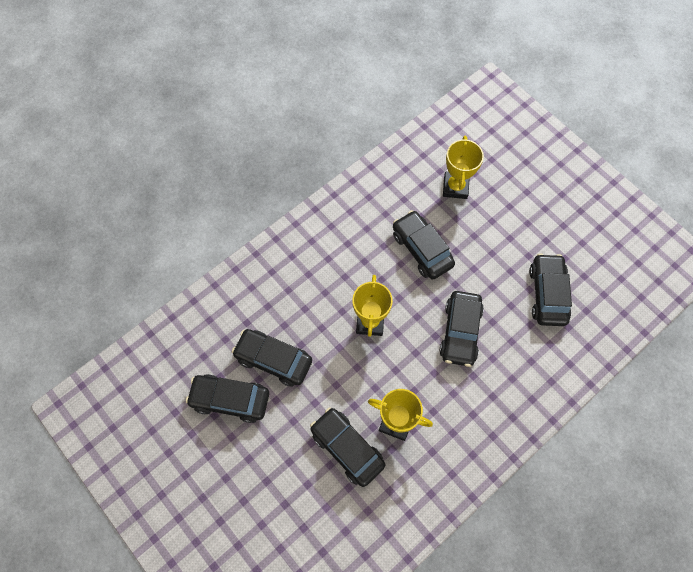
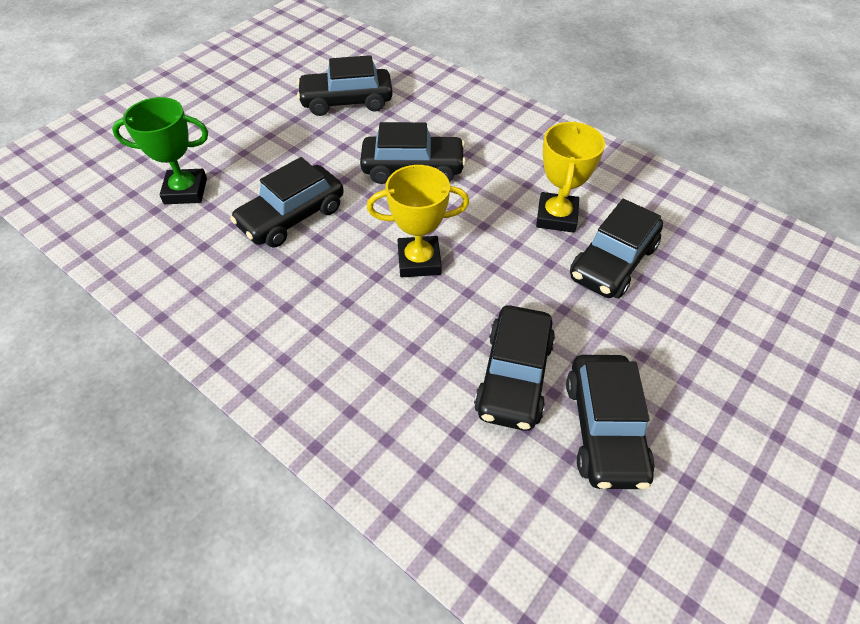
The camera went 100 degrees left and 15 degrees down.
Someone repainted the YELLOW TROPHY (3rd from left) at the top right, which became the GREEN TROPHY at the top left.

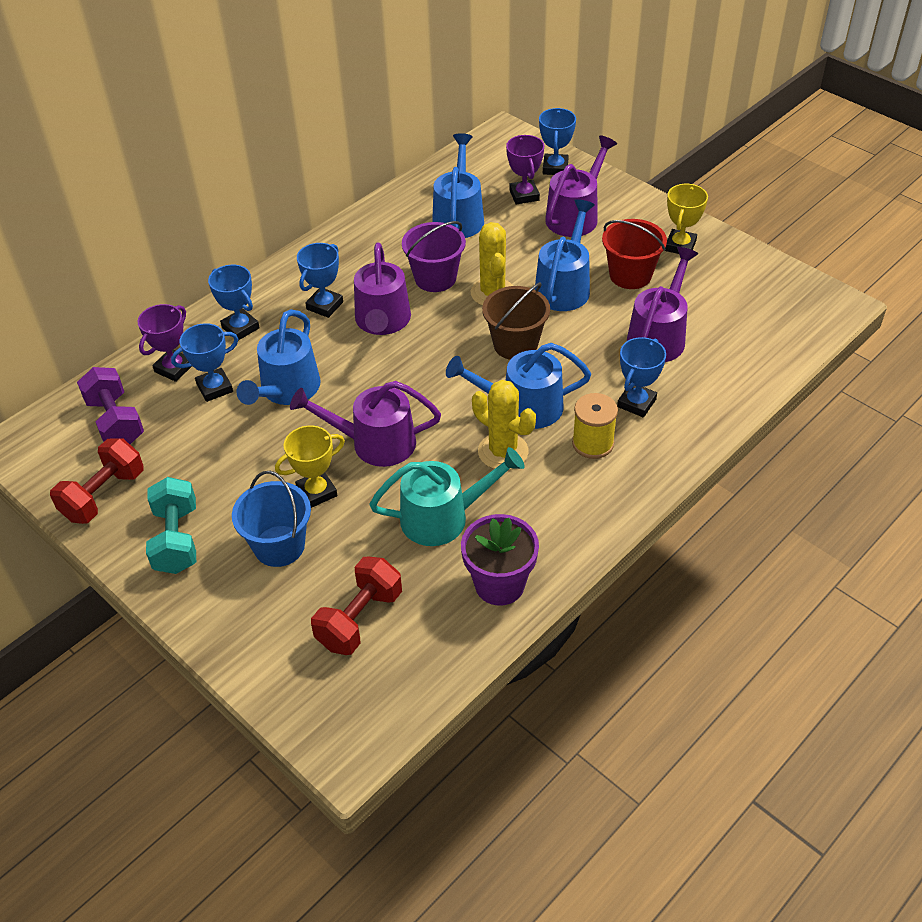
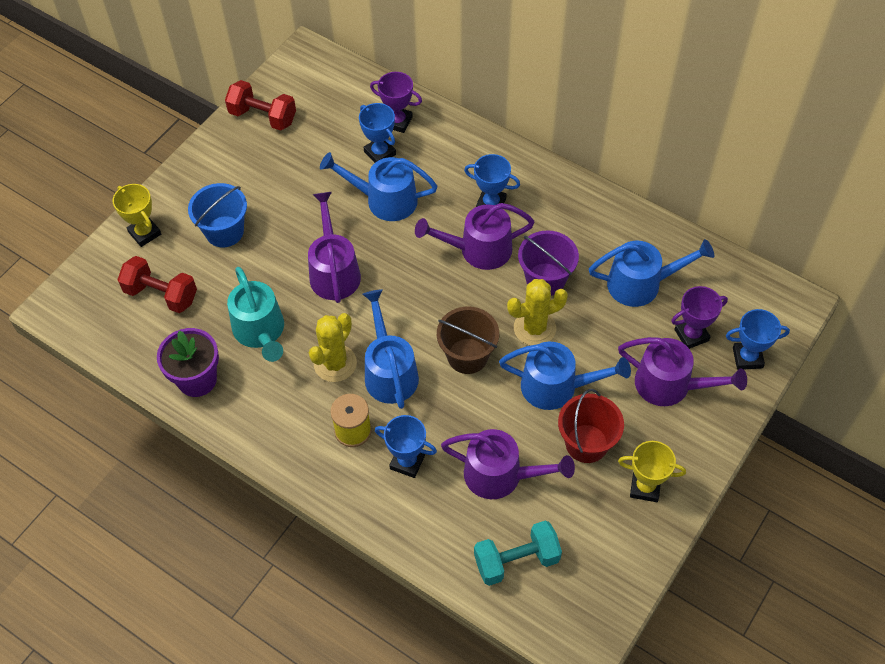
The camera went 80 degrees right and 10 degrees up.
Someone took away the BLUE TROPHY (2nd from left) at the top left.
Someone took away the PURPLE DUMBBELL at the middle left.
Someone carried the YELLOW TROPHY (1st from left) from the centre to the top left.
Someone carried the TURQUOISE DUMBBELL from the middle left to the bottom centre.

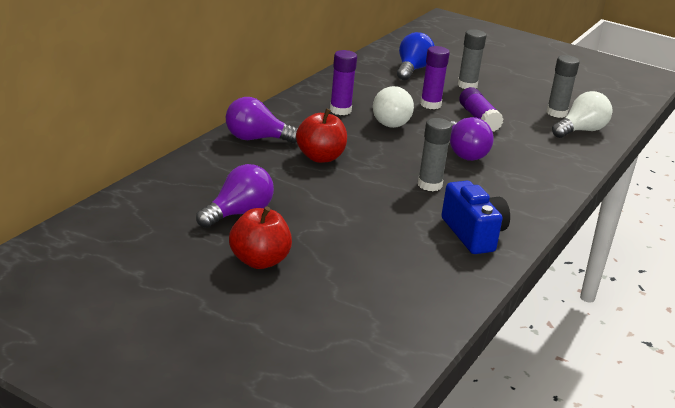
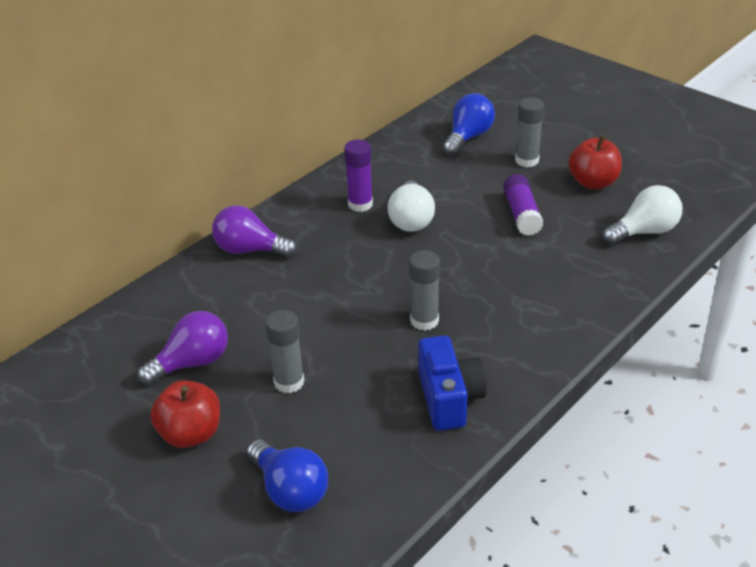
The camera went 15 degrees right and 10 degrees up.
Someone took away the PURPLE GLUE STICK (2nd from left) at the top centre.
Someone carried the GREY GLUE STICK (3rd from left in the first image) from the top right to the centre.
Someone carried the RED APPLE (2nd from left) from the top centre to the top right.
Someone took away the PURPLE LIGHT BULB (3rd from left) at the middle right.
Someone put down the BLUE LIGHT BULB (1st from left) at the bottom centre.

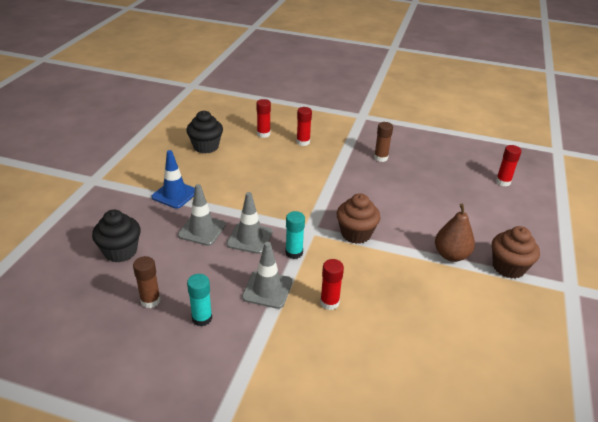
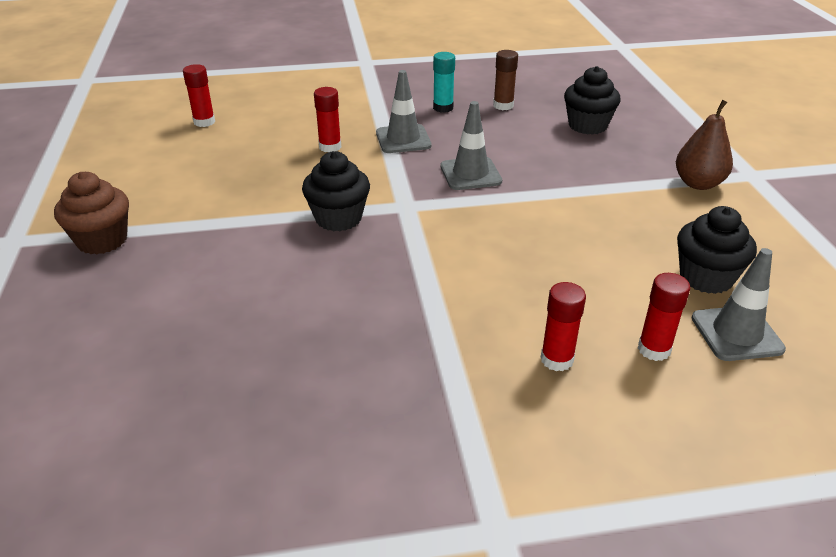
The camera went 155 degrees right and 0 degrees up.
Someone took away the BROWN GLUE STICK (2nd from left) at the centre.
Someone carried the RED GLUE STICK (4th from left in the first image) from the middle right to the top left.
Someone took away the BLUE TRAFFIC CONE at the middle left.
Someone carried the GREY TRAFFIC CONE (1st from left in the first image) from the centre to the middle right.
Someone repainted the BROWN CUPCAKE (1st from left) at the centre, which became the BLACK CUPCAKE (1st from left) at the centre.
Someone carried the BROWN PEAR from the middle right to the top right.
Someone took away the TURQUOISE GLUE STICK (2nd from left) at the centre.

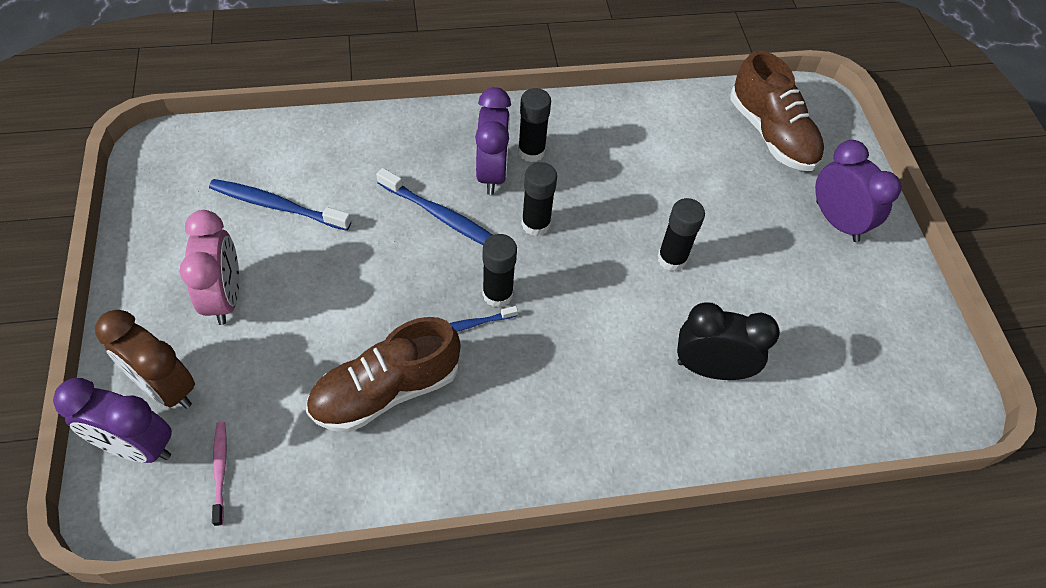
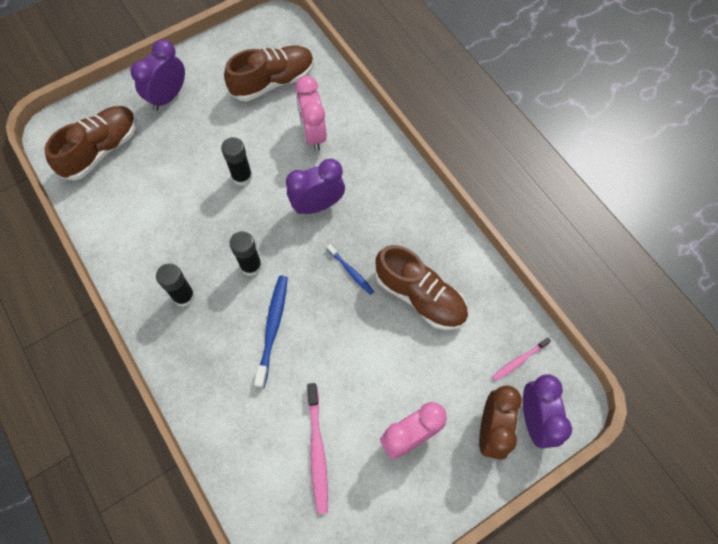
The camera went 110 degrees left and 10 degrees up.
Someone carried the PURPLE CLOCK (2nd from left) from the top centre to the centre.
Someone repainted the BLUE TOOTHBRUSH (1st from left) at the middle left, which became the PINK TOOTHBRUSH (1st from left) at the bottom centre.
Someone took away the BLACK GLUE STICK (1st from left) at the centre.
Someone repainted the BLACK CLOCK at the middle right, which became the PINK CLOCK (1st from left) at the top centre.
Someone put down the BROWN SHOE (2nd from left) at the top centre.

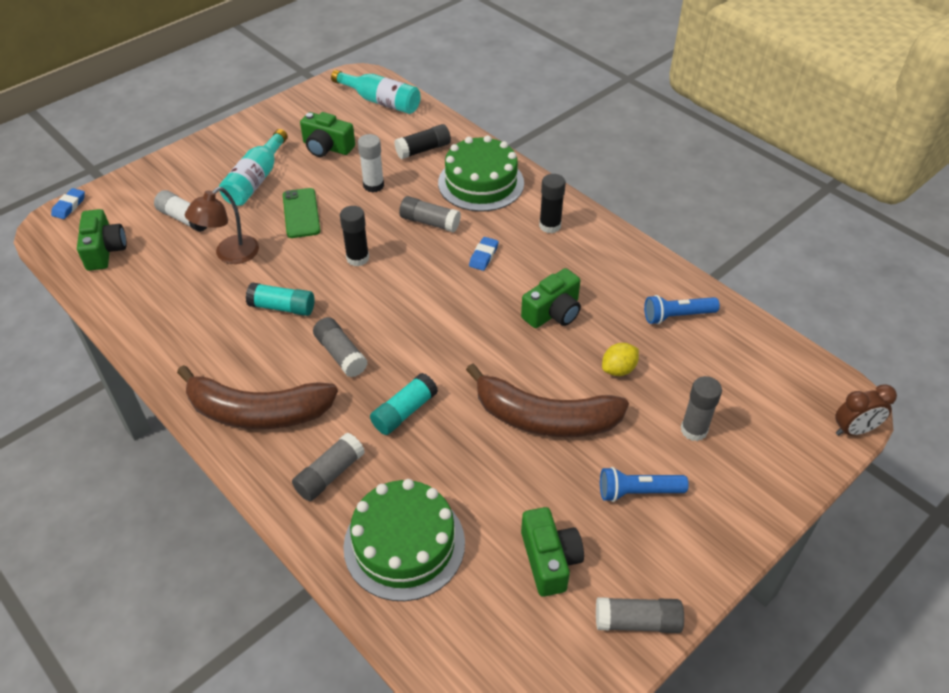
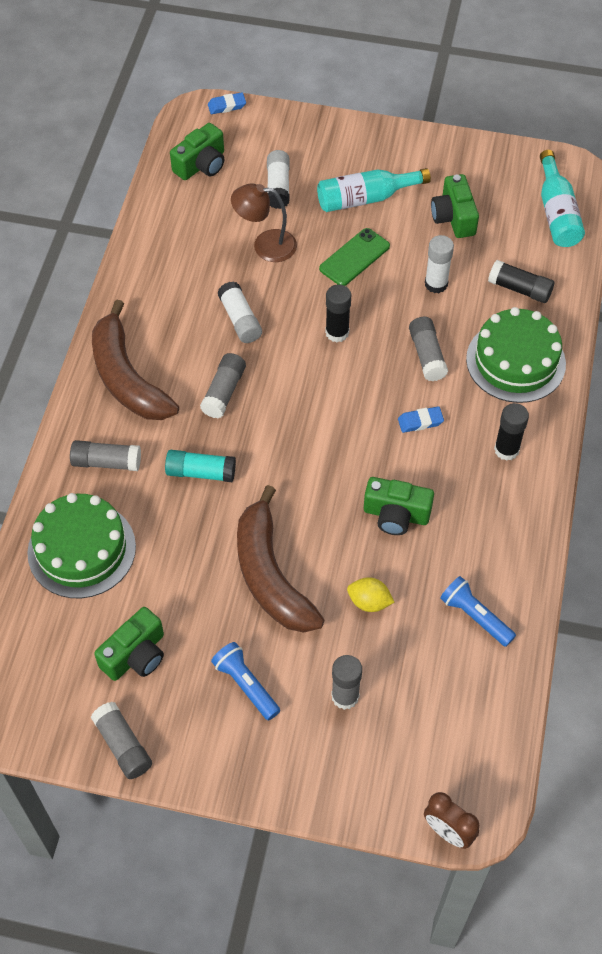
The camera went 55 degrees right and 10 degrees up.
Someone repainted the TURQUOISE GLUE STICK (1st from left) at the middle left, which became the WHITE GLUE STICK (1st from left) at the top centre.

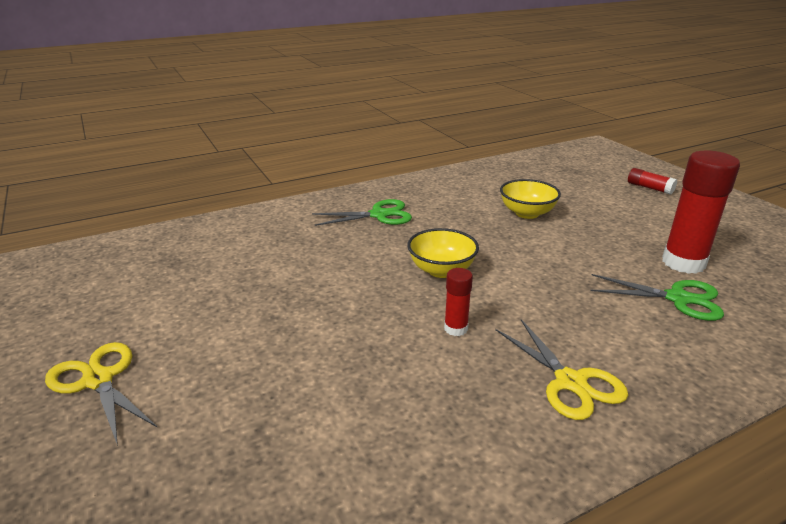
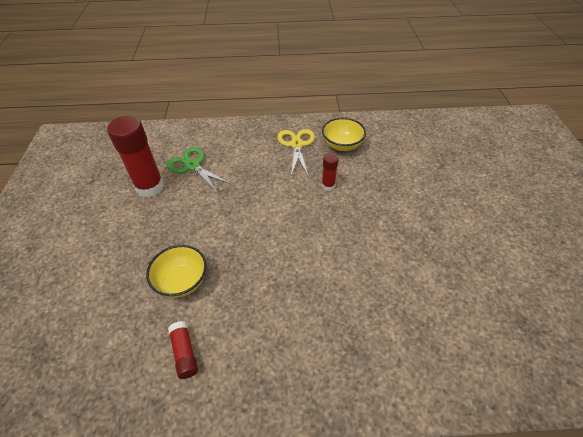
The camera went 155 degrees left and 20 degrees up.
Someone carried the RED GLUE STICK (2nd from left) from the middle right to the bottom left.
Someone took away the GREEN SCISSORS (1st from left) at the centre.
Someone carried the YELLOW BOWL (1st from left in the first image) from the centre to the top centre.
Someone took away the YELLOW SCISSORS (1st from left) at the bottom left.

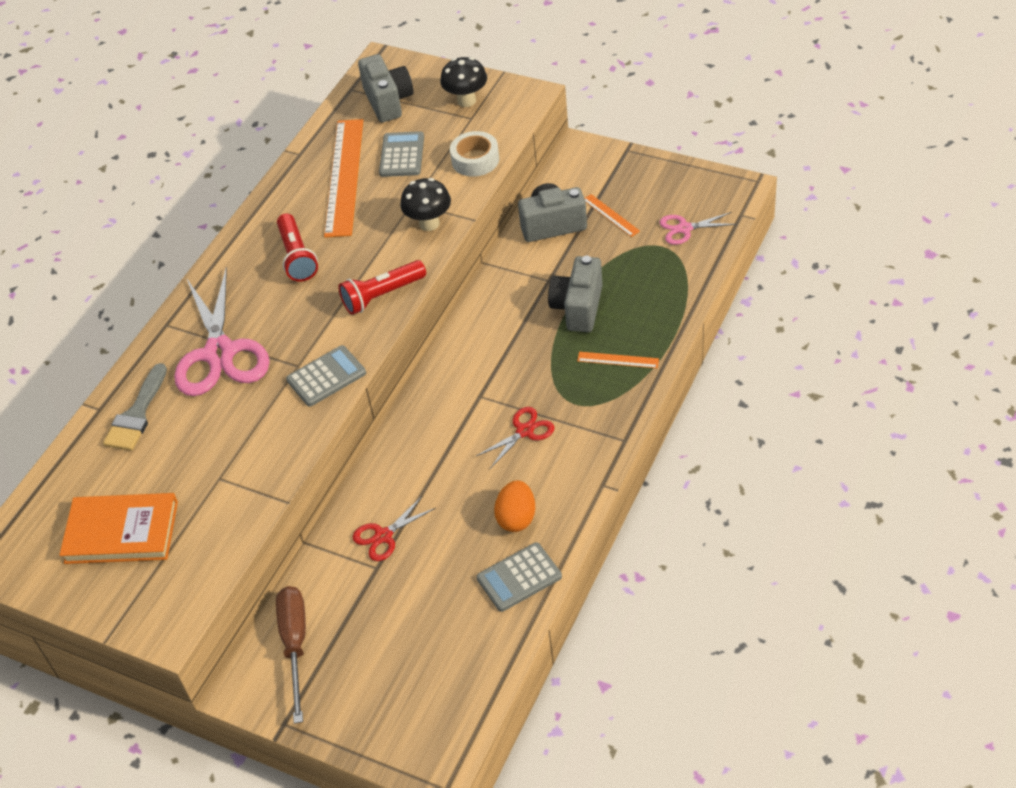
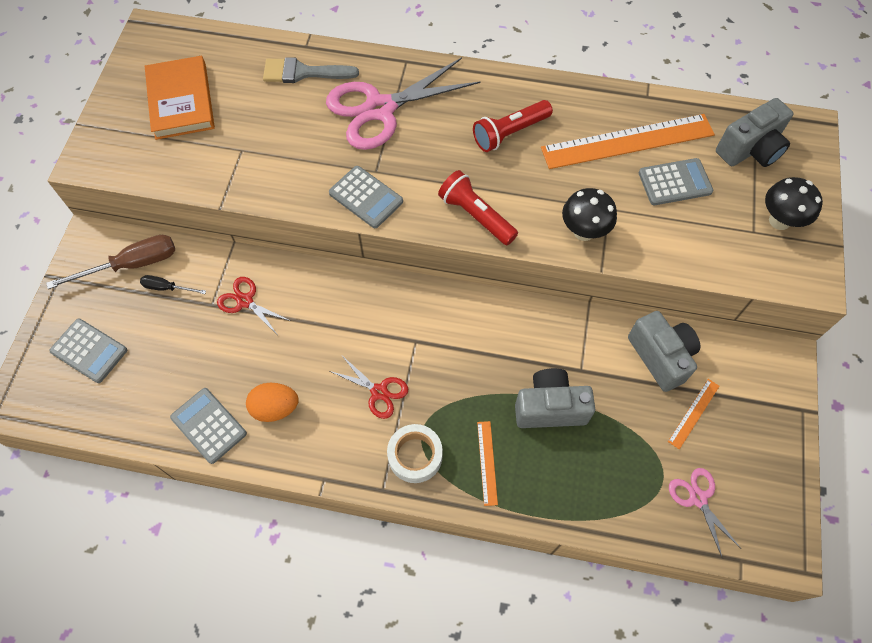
The camera went 70 degrees right and 15 degrees up.
Someone carried the WHITE TAPE from the top centre to the bottom centre.
Someone put down the BLACK SCREWDRIVER at the middle left.
Someone put down the GREY CALCULATOR (1st from left) at the middle left.

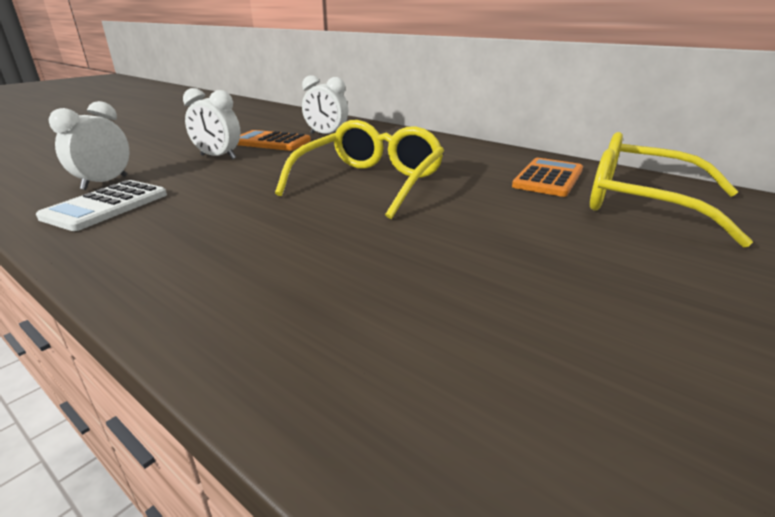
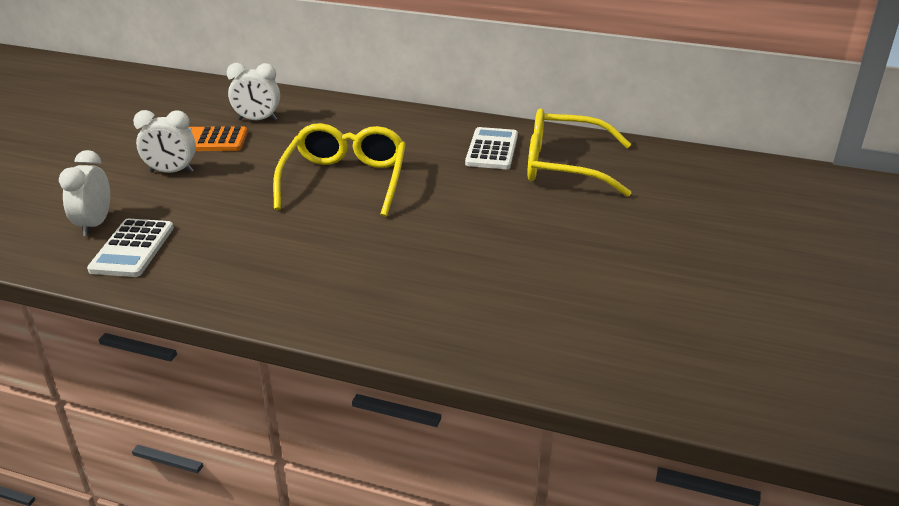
The camera went 20 degrees left and 5 degrees up.
Someone repainted the ORANGE CALCULATOR (2nd from left) at the middle right, which became the WHITE CALCULATOR (2nd from left) at the top centre.

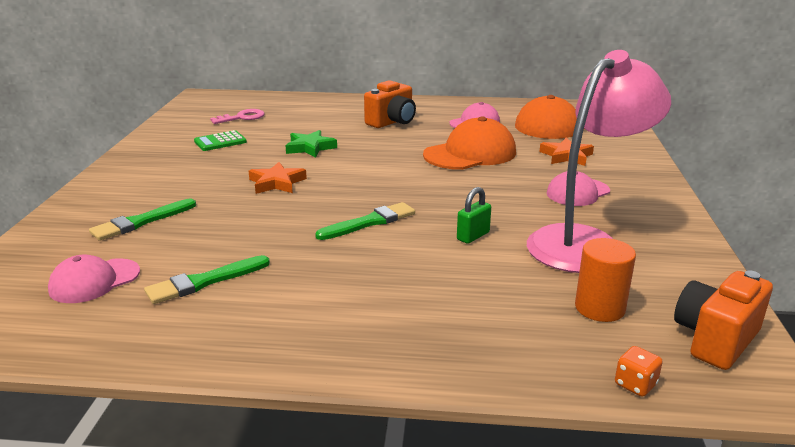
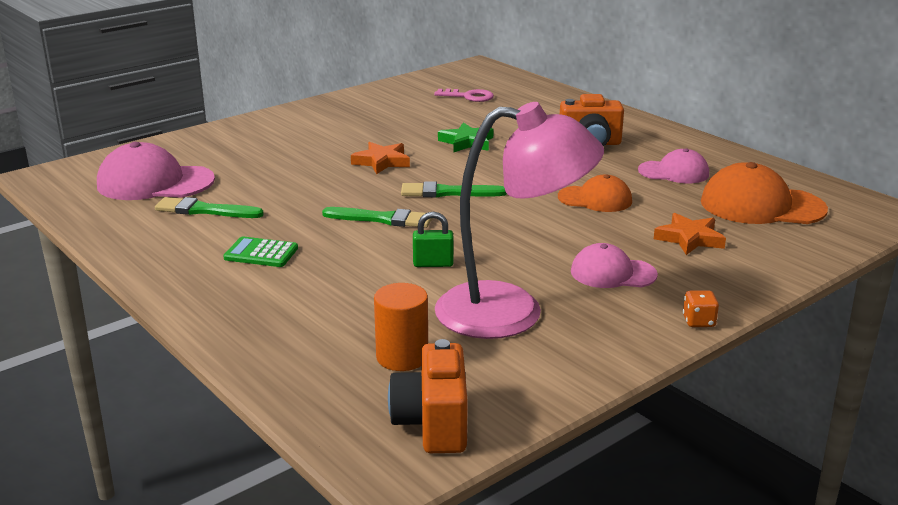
The camera went 45 degrees right and 0 degrees up.
Someone scaled the ORANGE CAP (1st from left) at the top centre by 0.62.
Someone carried the GREEN CALCULATOR from the top left to the middle left.
Someone carried the GREEN BRUSH (1st from left in the first image) from the middle left to the centre.
Someone scaled the PINK CAP (1st from left) at the middle left by 1.62.
Someone rotated the ORANGE CAMERA (2nd from left in the first image) at the bottom right by 90 degrees counterclockwise.
Someone carried the ORANGE DICE from the bottom right to the middle right.

